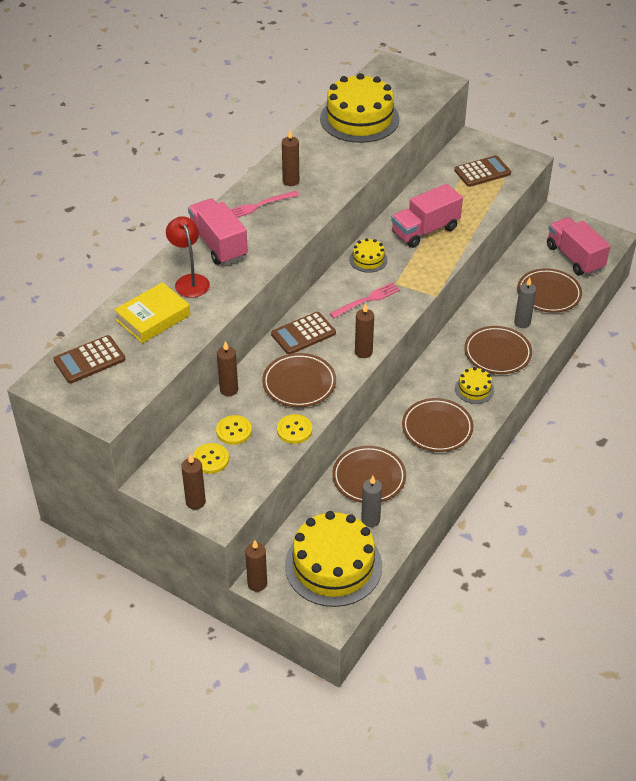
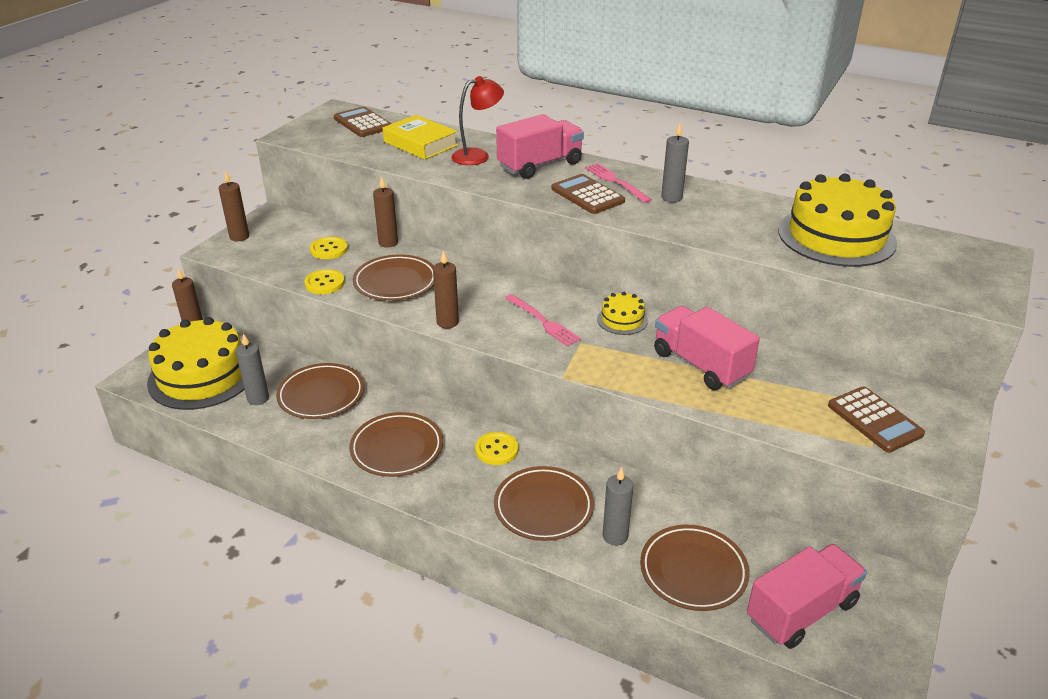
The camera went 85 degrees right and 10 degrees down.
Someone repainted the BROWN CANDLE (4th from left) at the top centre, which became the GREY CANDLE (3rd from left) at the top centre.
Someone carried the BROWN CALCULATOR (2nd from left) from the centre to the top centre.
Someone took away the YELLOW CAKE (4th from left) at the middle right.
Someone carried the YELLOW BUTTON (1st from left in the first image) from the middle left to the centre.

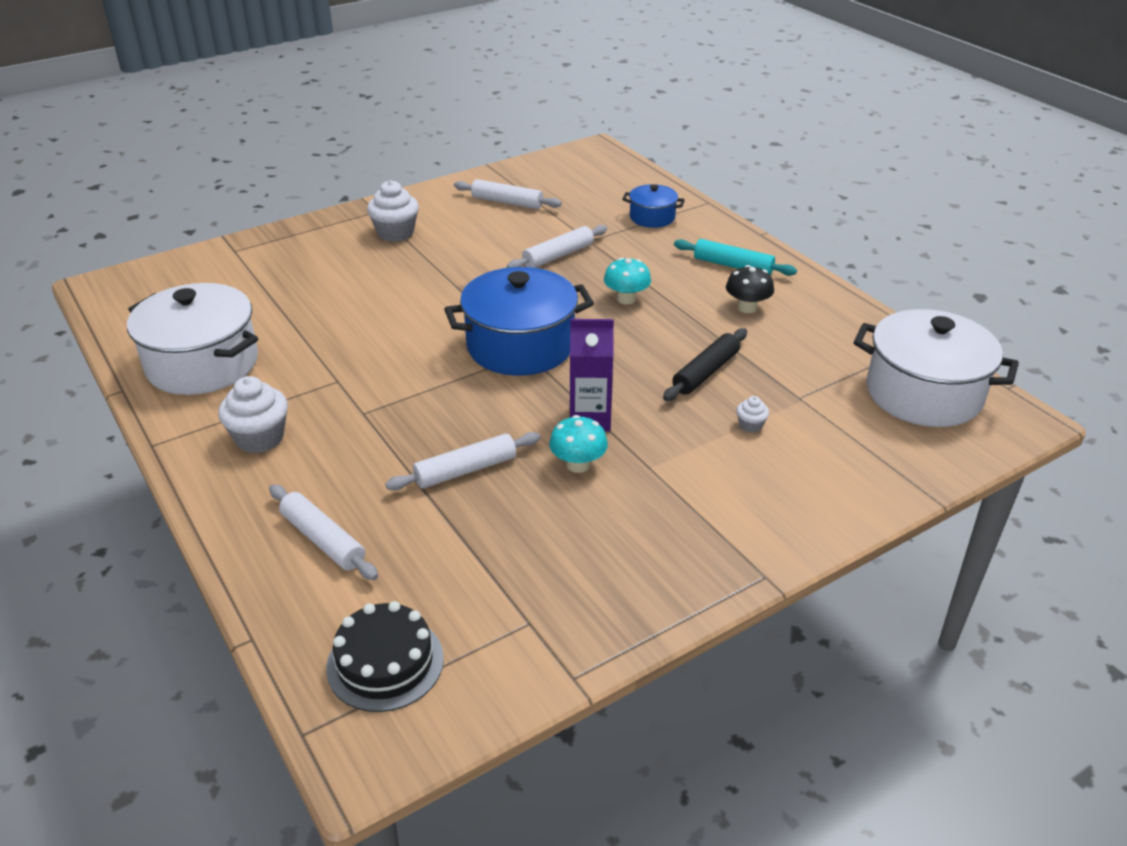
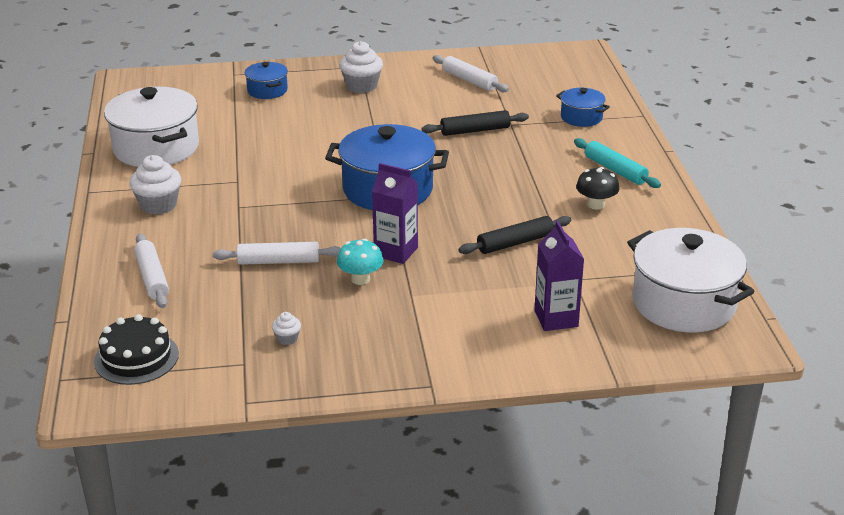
The camera went 25 degrees right and 5 degrees down.
Someone repainted the WHITE ROLLING PIN (4th from left) at the top centre, which became the BLACK ROLLING PIN (1st from left) at the top centre.
Someone took away the TURQUOISE MUSHROOM (2nd from left) at the top centre.
Someone carried the WHITE CUPCAKE (3rd from left in the first image) from the middle right to the centre.
Someone put down the BLUE POT (1st from left) at the top left.
Someone put down the PURPLE CARTON (2nd from left) at the centre.

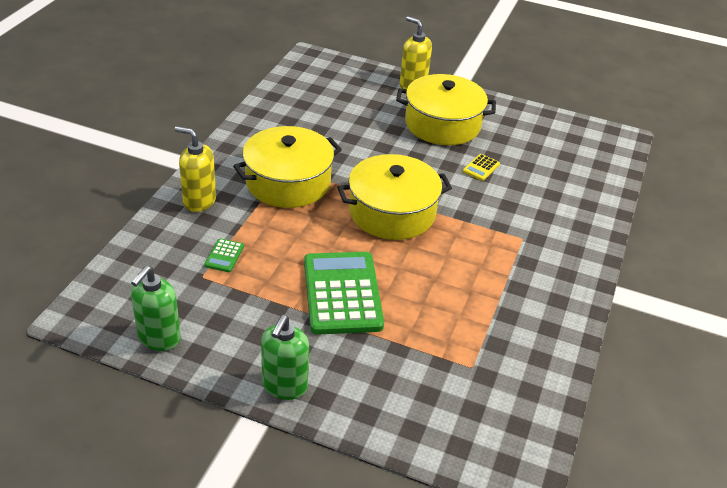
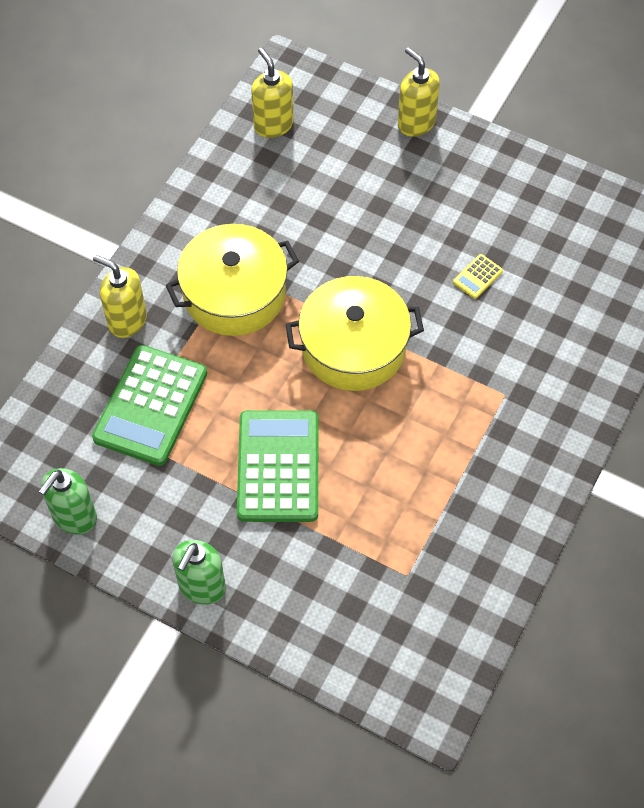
The camera went 10 degrees right and 20 degrees up.
Someone took away the YELLOW POT (3rd from left) at the top centre.
Someone scaled the GREEN CALCULATOR (1st from left) at the middle left by 2.46.
Someone put down the YELLOW SOAP DISPENSER (2nd from left) at the top centre.

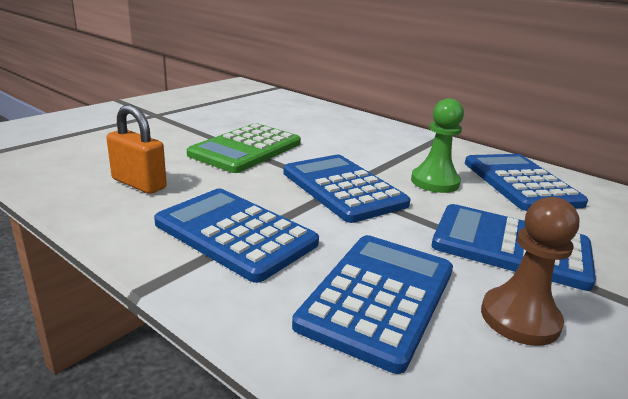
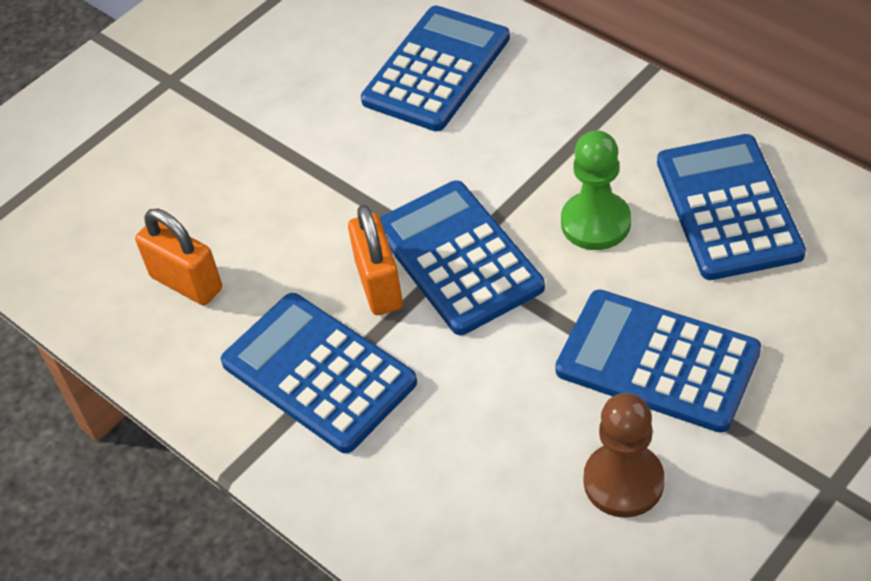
The camera went 10 degrees right and 25 degrees up.
Someone took away the GREEN CALCULATOR at the centre.
Someone carried the BLUE CALCULATOR (3rd from left in the first image) from the bottom centre to the top centre.
Someone put down the ORANGE PADLOCK (2nd from left) at the centre.

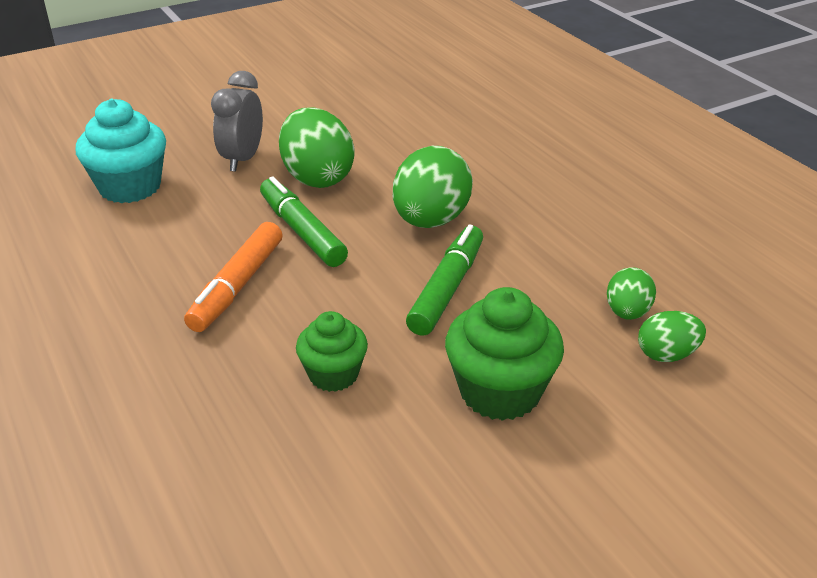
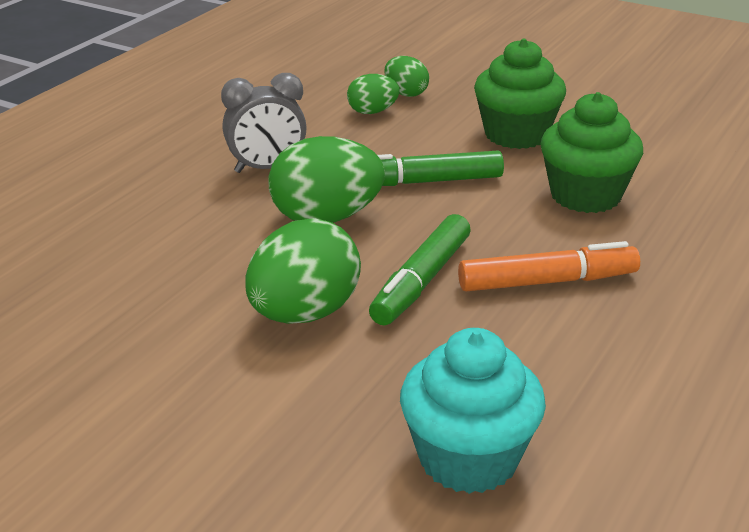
The camera went 120 degrees left and 5 degrees down.
Someone carried the GREY CLOCK from the top left to the top centre.
Someone scaled the GREEN CUPCAKE (1st from left in the first image) at the centre by 1.59.

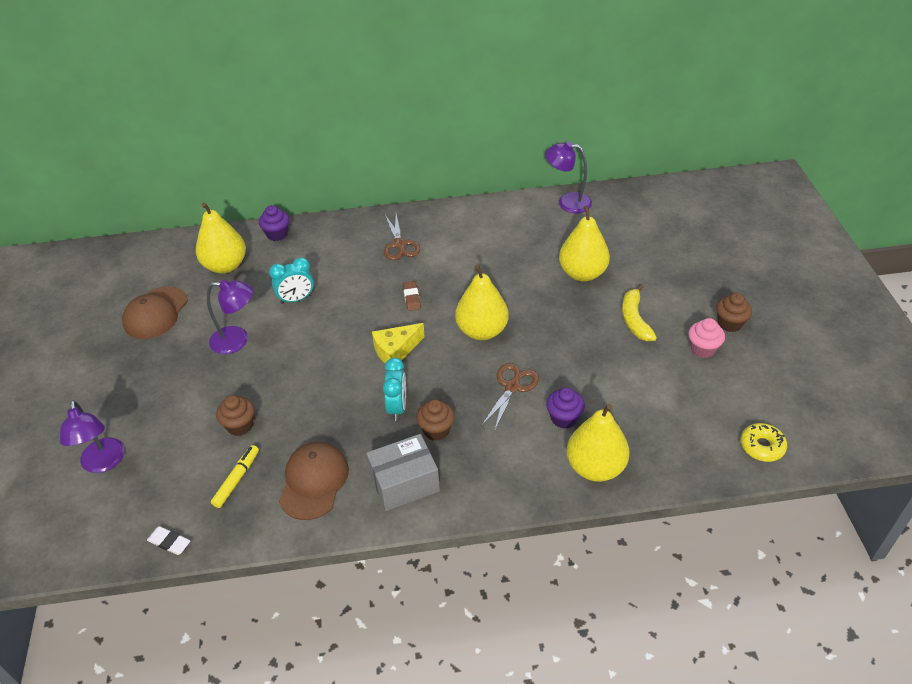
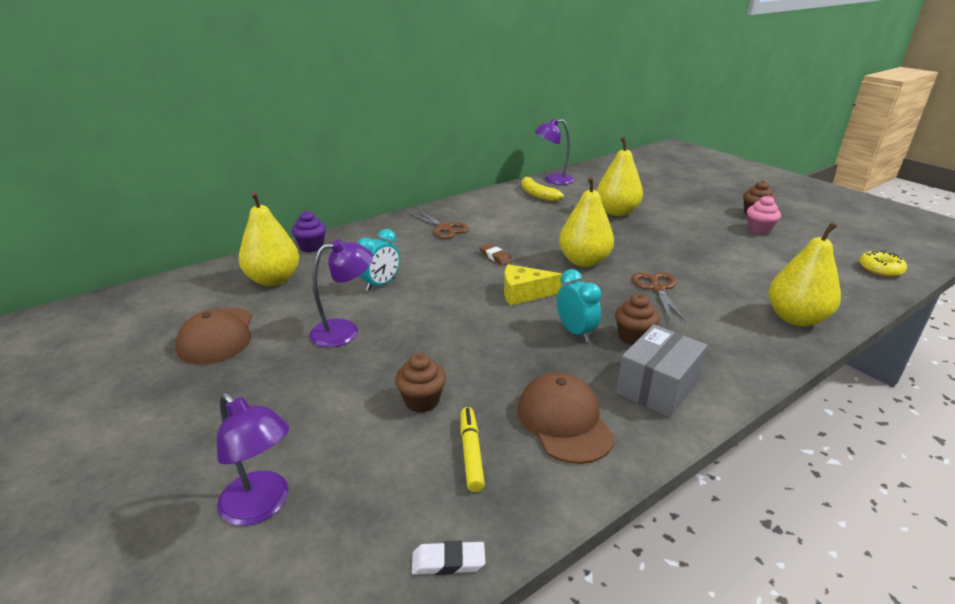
The camera went 30 degrees left and 15 degrees down.
Someone carried the YELLOW BANANA from the middle right to the top centre.
Someone rotated the YELLOW CHEESE at the centre by 60 degrees clockwise.
Someone took away the PURPLE CUPCAKE (2nd from left) at the centre.

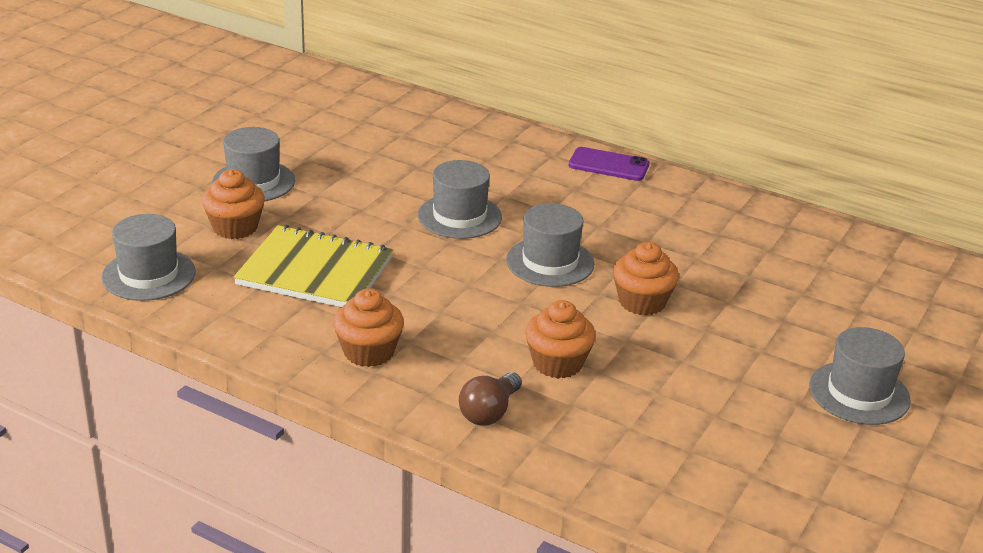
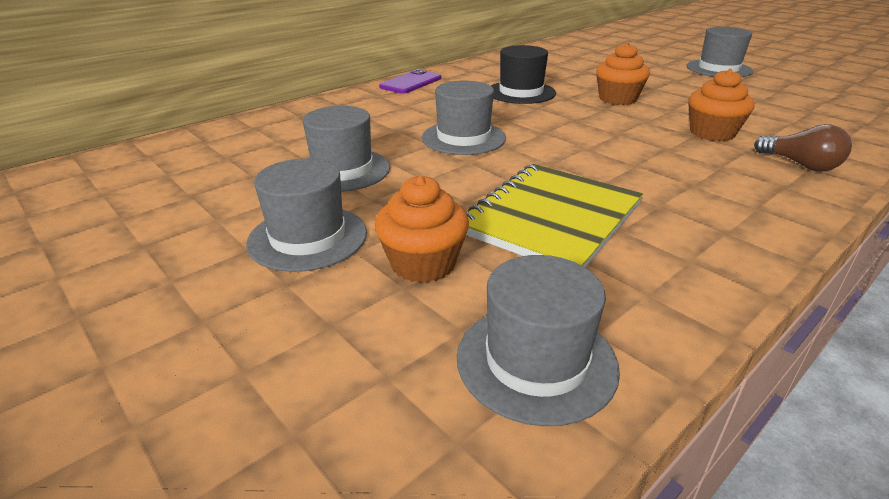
The camera went 70 degrees left and 0 degrees up.
Someone carried the GREY HAT (4th from left in the first image) from the centre to the top centre.
Someone took away the ORANGE CUPCAKE (2nd from left) at the centre.
Someone put down the BLACK HAT at the top centre.

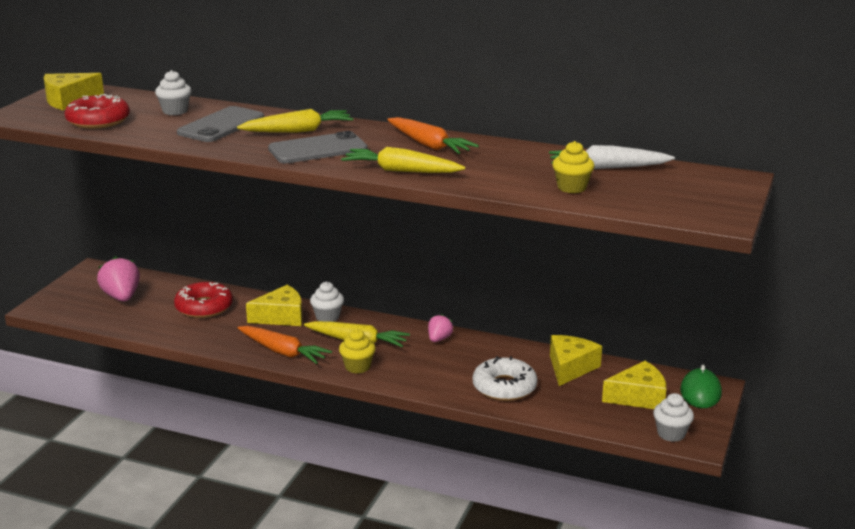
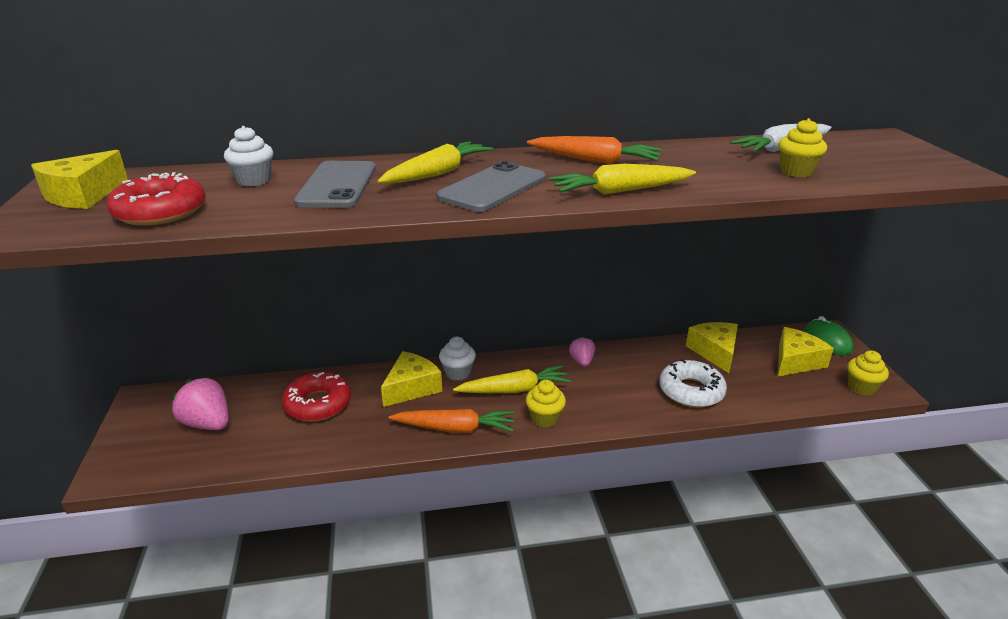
The camera went 30 degrees left and 5 degrees up.
Someone repainted the WHITE CUPCAKE (3rd from left) at the bottom right, which became the YELLOW CUPCAKE (3rd from left) at the middle right.

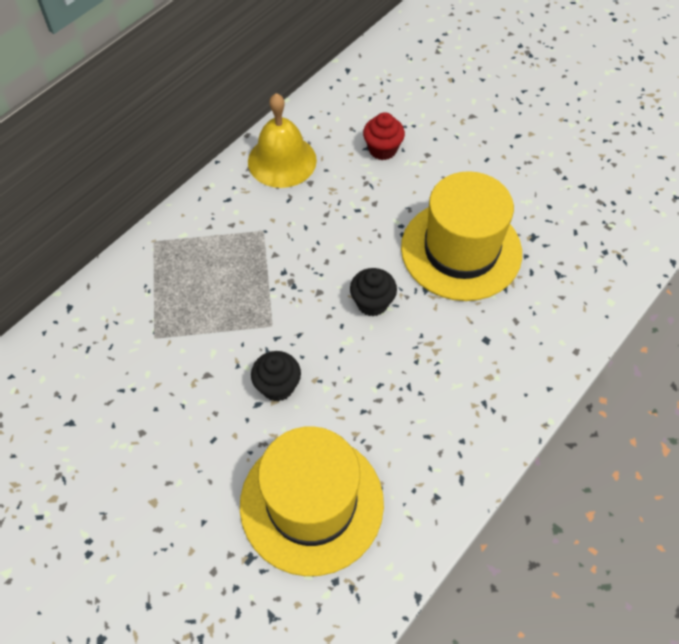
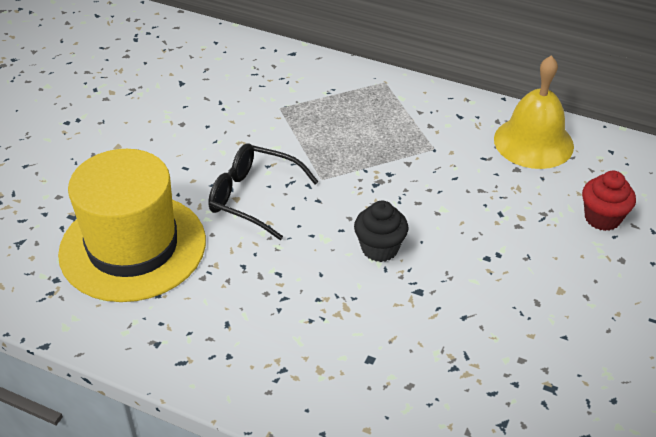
The camera went 75 degrees right and 15 degrees down.
Someone took away the YELLOW HAT (2nd from left) at the middle right.
Someone swapped the BLACK CUPCAKE (1st from left) at the centre for the BLACK GLASSES at the centre.

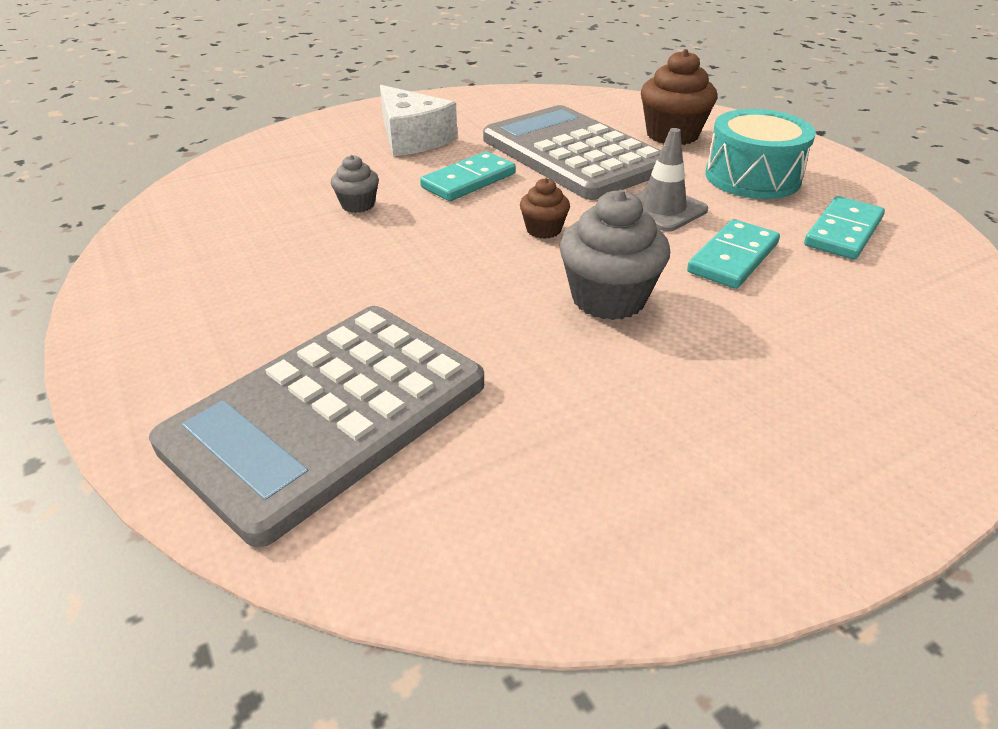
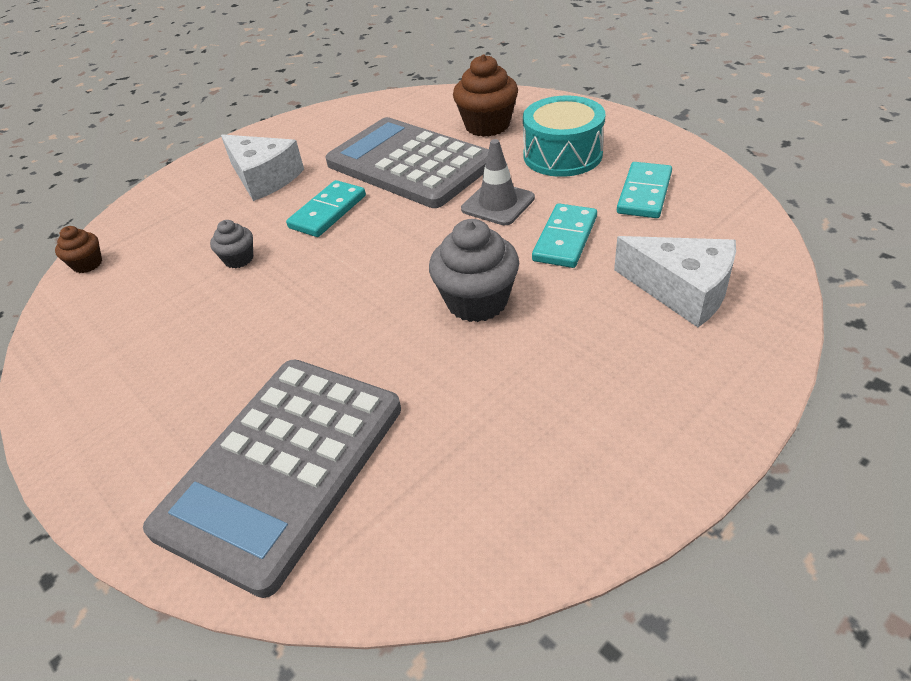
The camera went 10 degrees left and 5 degrees up.
Someone carried the BROWN CUPCAKE (1st from left) from the top centre to the middle left.
Someone put down the WHITE CHEESE (2nd from left) at the middle right.

